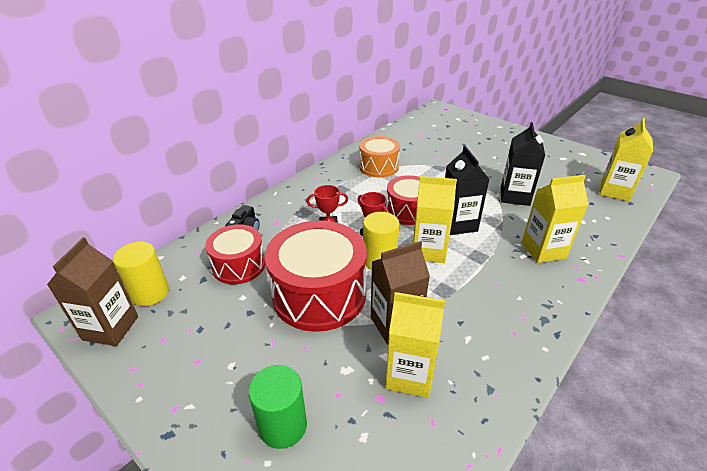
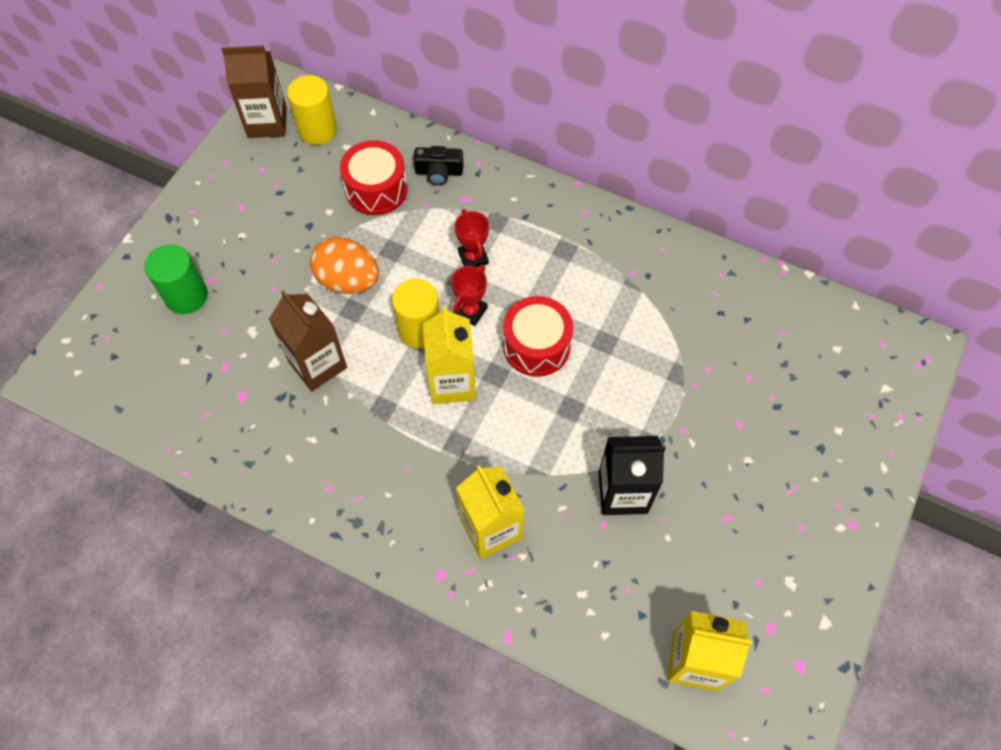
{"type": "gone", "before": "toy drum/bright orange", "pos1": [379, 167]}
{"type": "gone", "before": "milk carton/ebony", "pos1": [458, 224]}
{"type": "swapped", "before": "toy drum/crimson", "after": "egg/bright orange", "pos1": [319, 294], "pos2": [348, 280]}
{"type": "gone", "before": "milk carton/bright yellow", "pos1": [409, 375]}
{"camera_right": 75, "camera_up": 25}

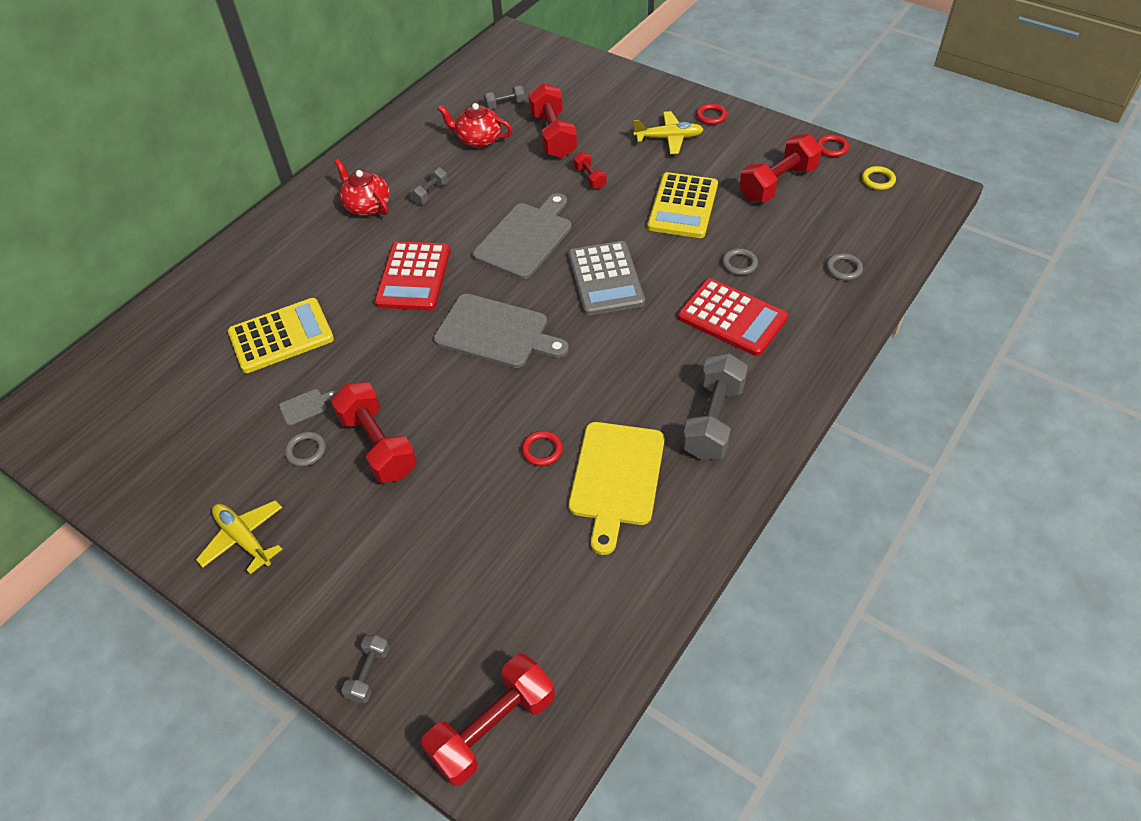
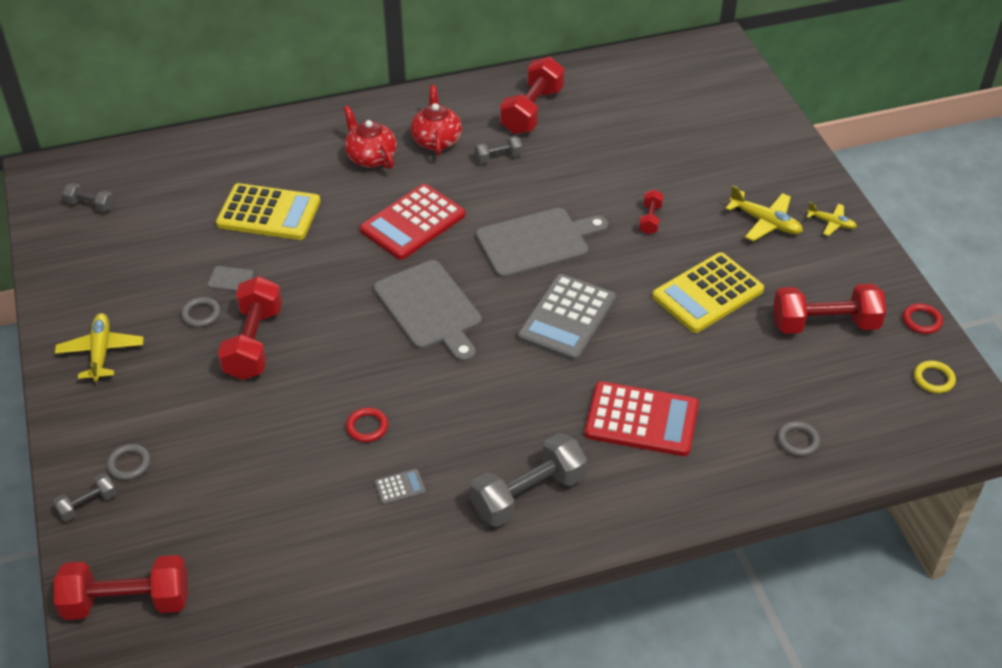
{"type": "shifted", "before": "hand weight/crimson", "pos1": [553, 135], "pos2": [532, 111]}
{"type": "shifted", "before": "hand weight/ash-grey", "pos1": [505, 105], "pos2": [90, 205]}
{"type": "shifted", "before": "china teapot/crimson", "pos1": [478, 140], "pos2": [370, 157]}
{"type": "swapped", "before": "hoop/crimson", "after": "aeroplane/bright yellow", "pos1": [711, 116], "pos2": [831, 223]}
{"type": "shifted", "before": "hoop/ash-grey", "pos1": [739, 264], "pos2": [129, 464]}
{"type": "rotated", "before": "adding machine/crimson", "pos1": [732, 318], "pos2": [641, 419], "turn": -60}
{"type": "swapped", "before": "cutting board/bright yellow", "after": "adding machine/ash-grey", "pos1": [616, 478], "pos2": [400, 487]}
{"camera_right": 35, "camera_up": -5}

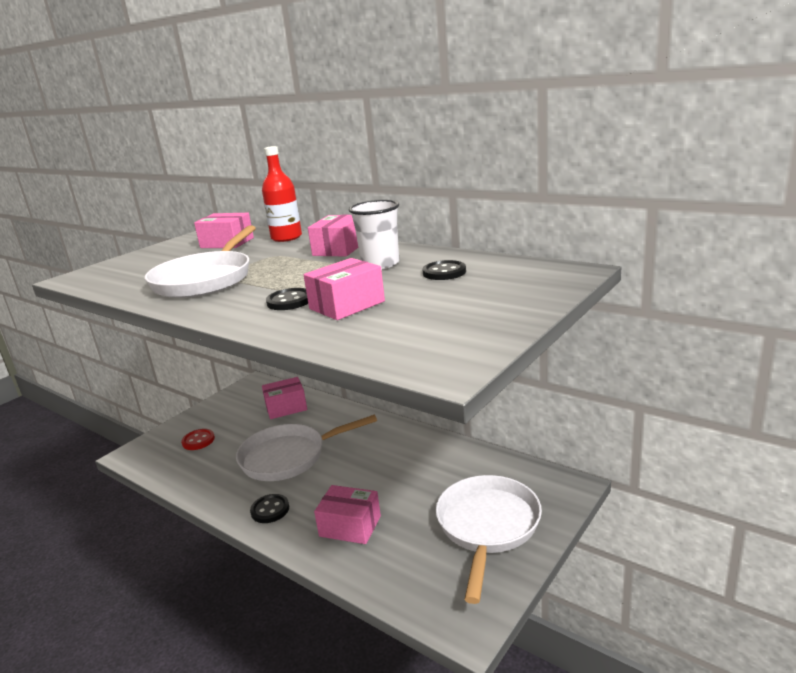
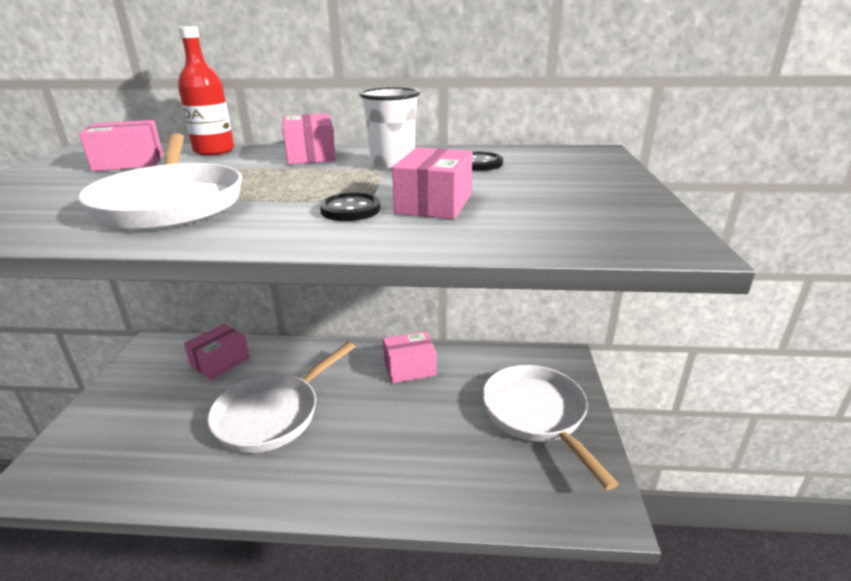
{"type": "gone", "before": "shirt button/crimson", "pos1": [198, 441]}
{"type": "shifted", "before": "package/rosy", "pos1": [350, 526], "pos2": [409, 368]}
{"type": "gone", "before": "shirt button/ebony", "pos1": [270, 510]}
{"camera_right": -35, "camera_up": 5}

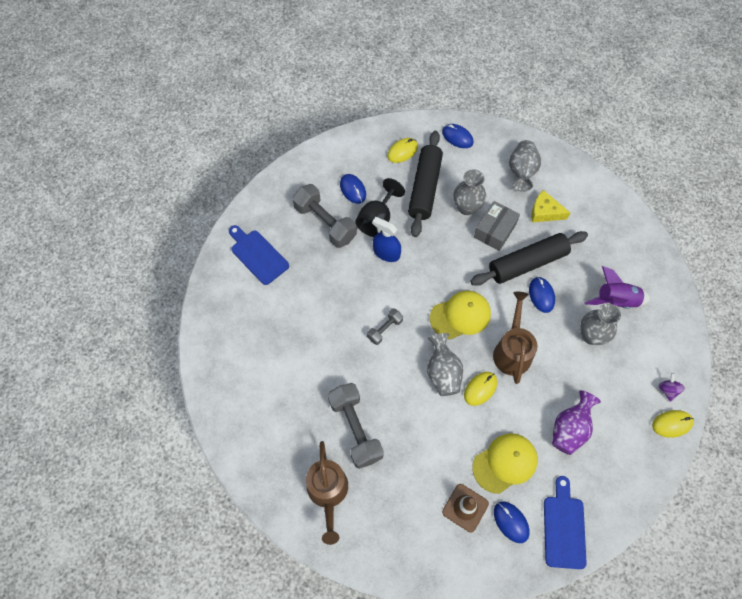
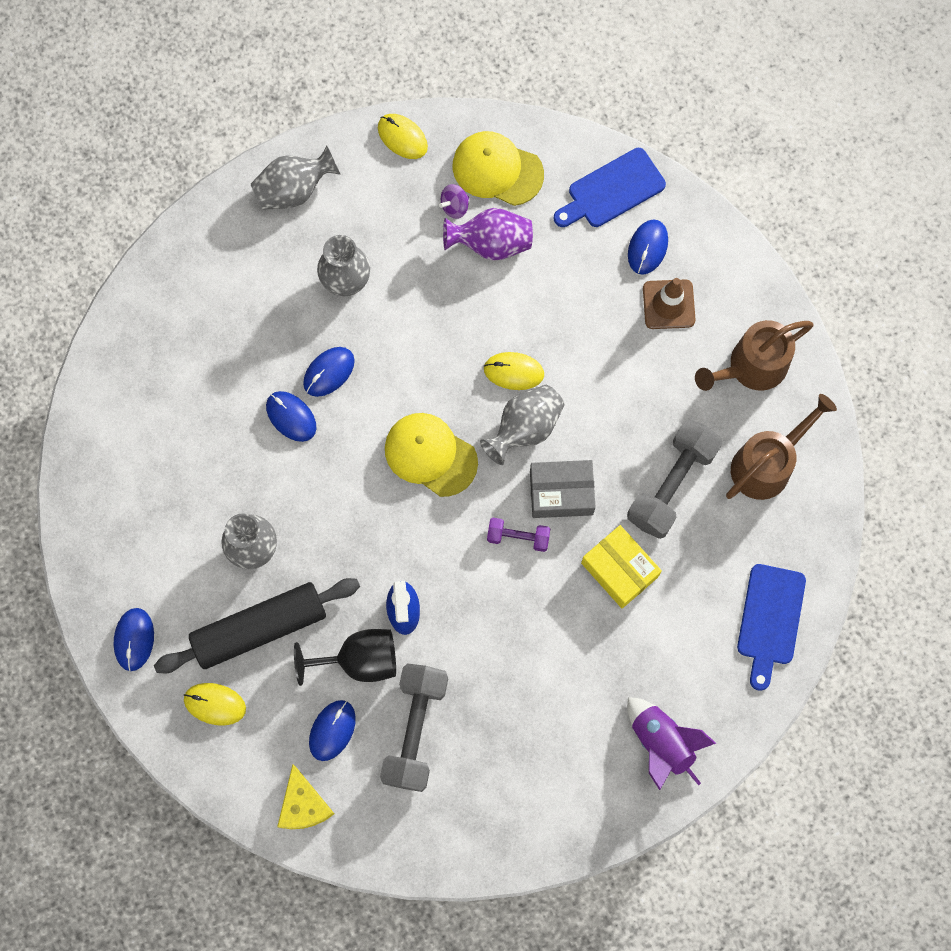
{"type": "shifted", "before": "flower vase/ash-grey", "pos1": [521, 172], "pos2": [294, 190]}
{"type": "shifted", "before": "piece of cheese/bright yellow", "pos1": [544, 212], "pos2": [303, 805]}
{"type": "shifted", "before": "package/ash-grey", "pos1": [495, 230], "pos2": [561, 493]}
{"type": "shifted", "before": "cutting board/royal blue", "pos1": [258, 255], "pos2": [770, 620]}
{"type": "swapped", "before": "dough roller/ebony", "after": "PC mouse/royal blue", "pos1": [527, 263], "pos2": [291, 417]}
{"type": "shifted", "before": "rocket/violet", "pos1": [615, 301], "pos2": [661, 743]}
{"type": "shifted", "before": "sprinkling can/dark brown", "pos1": [512, 350], "pos2": [751, 367]}
{"type": "repainted", "before": "hand weight/ash-grey", "after": "hand weight/violet", "pos1": [385, 329], "pos2": [518, 537]}
{"type": "shifted", "before": "toy top/violet", "pos1": [667, 390], "pos2": [454, 207]}
{"type": "shifted", "before": "cap/bright yellow", "pos1": [505, 463], "pos2": [497, 170]}
{"type": "new", "after": "package/bright yellow", "pos2": [619, 570]}
{"camera_right": -125, "camera_up": 10}

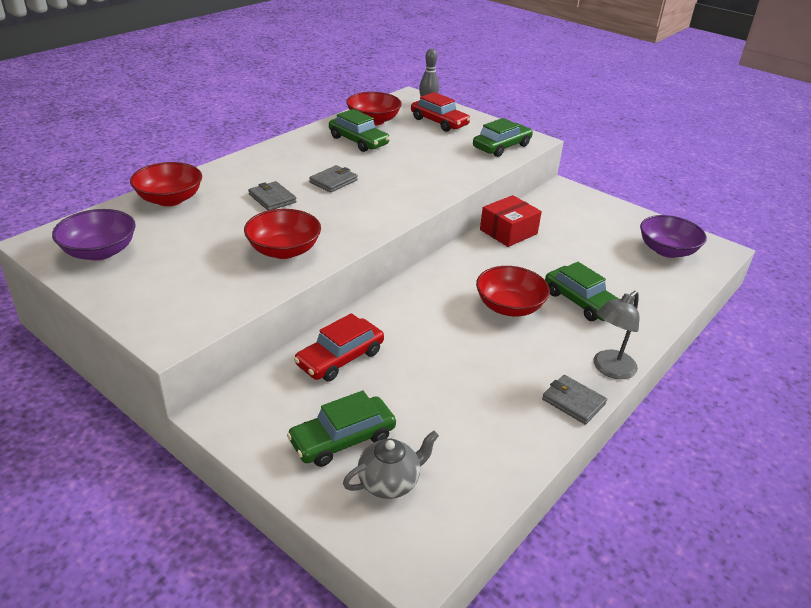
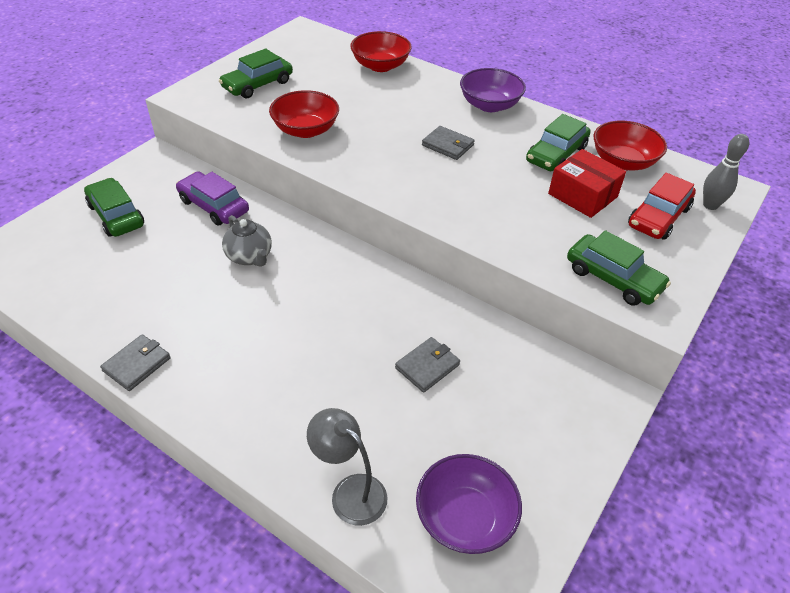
{"type": "shifted", "before": "card wallet/ash-grey", "pos1": [272, 198], "pos2": [427, 366]}
{"type": "shifted", "before": "package/crimson", "pos1": [508, 232], "pos2": [582, 195]}
{"type": "shifted", "before": "deep dish/violet", "pos1": [100, 252], "pos2": [489, 105]}
{"type": "shifted", "before": "automobile/leaf-green", "pos1": [581, 302], "pos2": [257, 85]}
{"type": "gone", "before": "deep dish/crimson", "pos1": [509, 307]}
{"type": "shifted", "before": "reading lamp/ash-grey", "pos1": [609, 369], "pos2": [350, 491]}
{"type": "repainted", "before": "automobile/crimson", "after": "automobile/violet", "pos1": [340, 358], "pos2": [214, 206]}
{"type": "shifted", "before": "china teapot/ash-grey", "pos1": [390, 482], "pos2": [250, 257]}
{"camera_right": 85, "camera_up": 10}

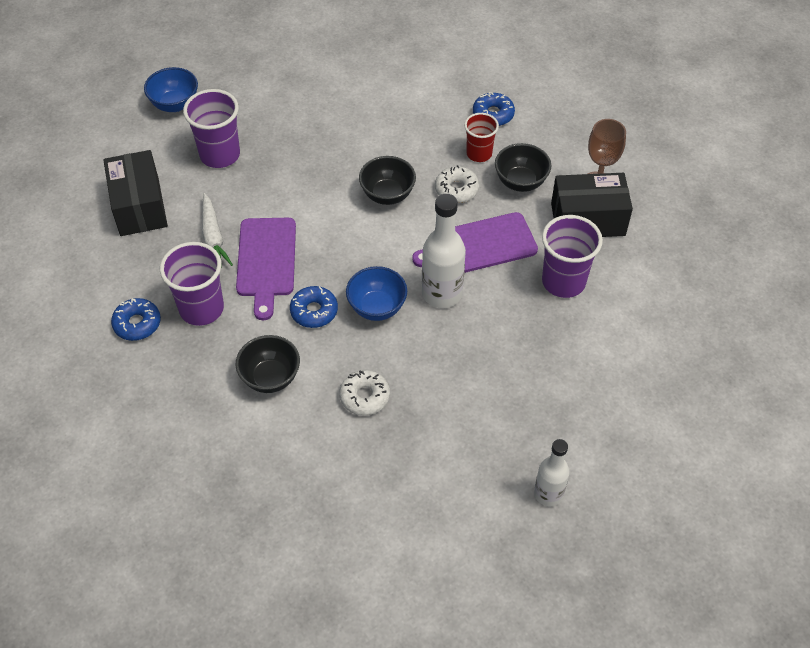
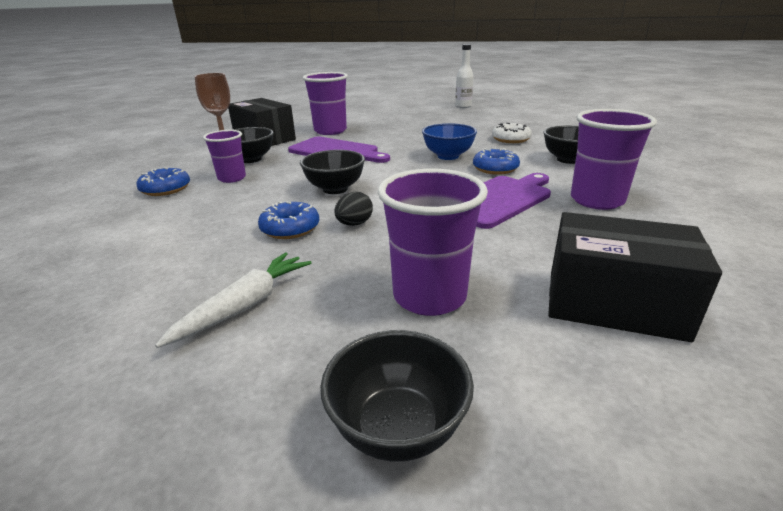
{"type": "repainted", "before": "deep dish/royal blue", "after": "deep dish/ebony", "pos1": [175, 104], "pos2": [398, 428]}
{"type": "repainted", "before": "cup/crimson", "after": "cup/violet", "pos1": [479, 154], "pos2": [232, 178]}
{"type": "rotated", "before": "package/ebony", "pos1": [139, 206], "pos2": [613, 303], "turn": 75}
{"type": "gone", "before": "doughnut/pure white", "pos1": [456, 189]}
{"type": "shifted", "before": "toy carrot/pure white", "pos1": [213, 238], "pos2": [245, 305]}
{"type": "gone", "before": "bottle/pure white", "pos1": [442, 293]}
{"type": "shifted", "before": "doughnut/royal blue", "pos1": [137, 324], "pos2": [290, 228]}
{"type": "new", "after": "egg/ebony", "pos2": [354, 224]}
{"camera_right": -130, "camera_up": -25}

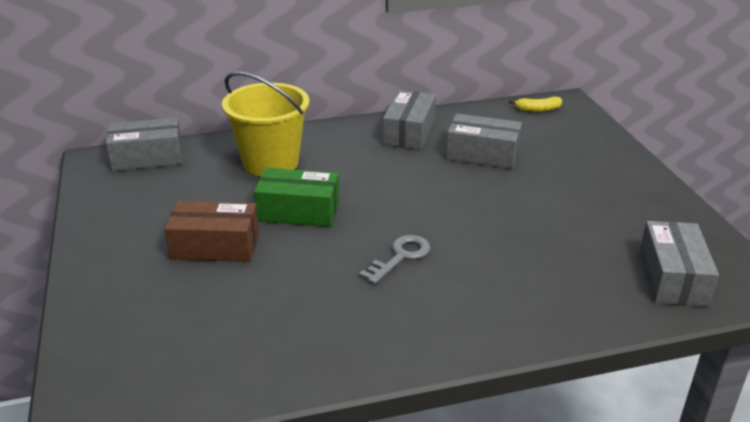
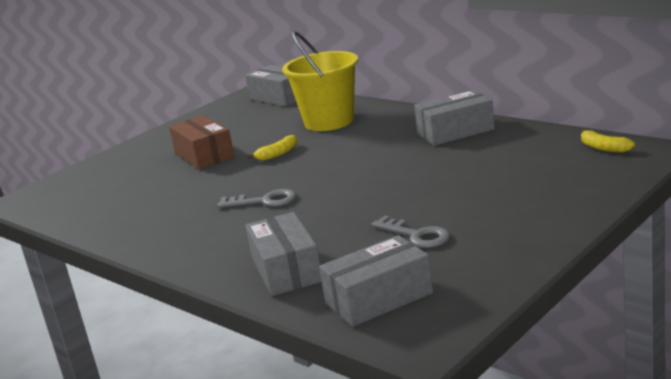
{"type": "shifted", "before": "package/ash-grey", "pos1": [482, 154], "pos2": [286, 270]}
{"type": "swapped", "before": "package/leaf-green", "after": "toy banana/bright yellow", "pos1": [298, 211], "pos2": [278, 154]}
{"type": "new", "after": "key/ash-grey", "pos2": [416, 235]}
{"camera_right": 60, "camera_up": -10}

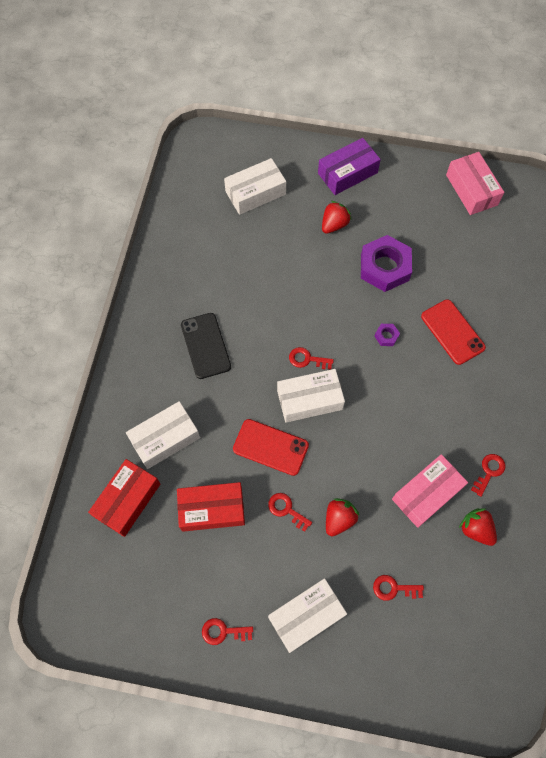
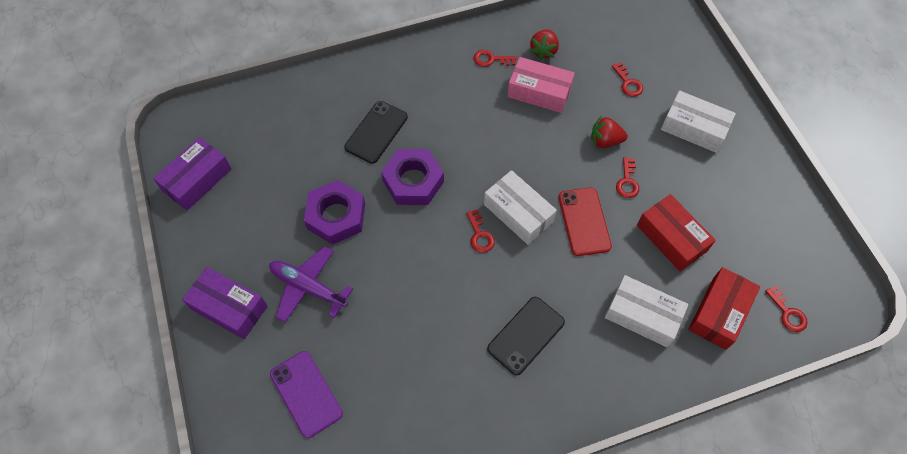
{"type": "repainted", "before": "package/rosy", "after": "package/violet", "pos1": [471, 190], "pos2": [197, 180]}
{"type": "swapped", "before": "package/pure white", "after": "smartphone/violet", "pos1": [255, 193], "pos2": [306, 393]}
{"type": "swapped", "before": "strawberry/crimson", "after": "aeroplane/violet", "pos1": [334, 225], "pos2": [308, 287]}
{"type": "repainted", "before": "smartphone/crimson", "after": "smartphone/ebony", "pos1": [452, 332], "pos2": [376, 132]}
{"type": "scaled", "before": "nut/violet", "pos1": [386, 336], "pos2": [413, 181], "scale": 2.35}
{"type": "rotated", "before": "package/crimson", "pos1": [127, 500], "pos2": [719, 313], "turn": -60}
{"type": "shifted", "before": "key/crimson", "pos1": [223, 631], "pos2": [787, 313]}
{"camera_right": -120, "camera_up": -5}

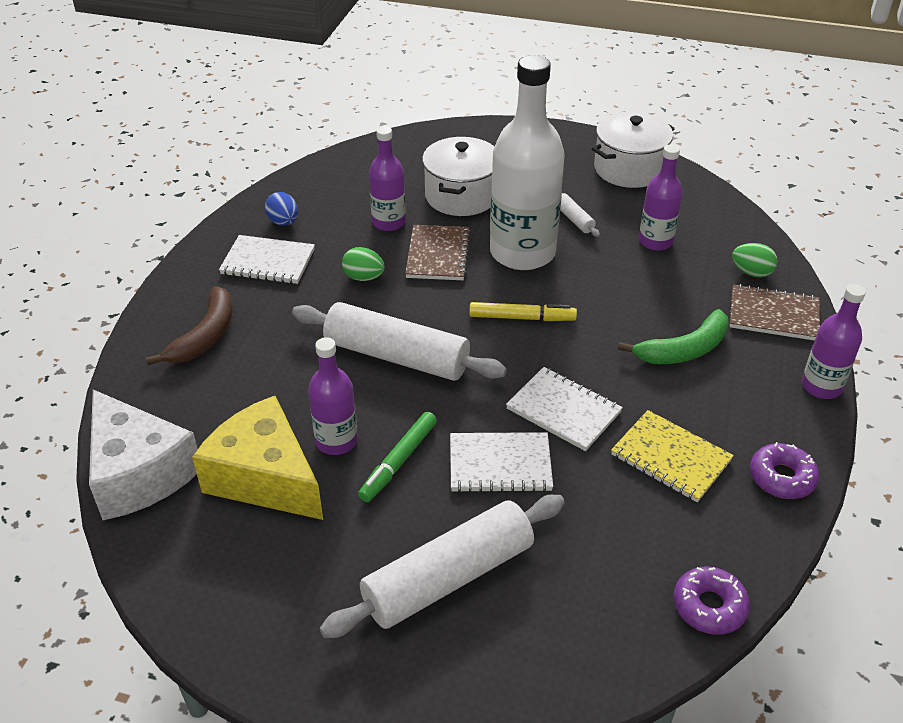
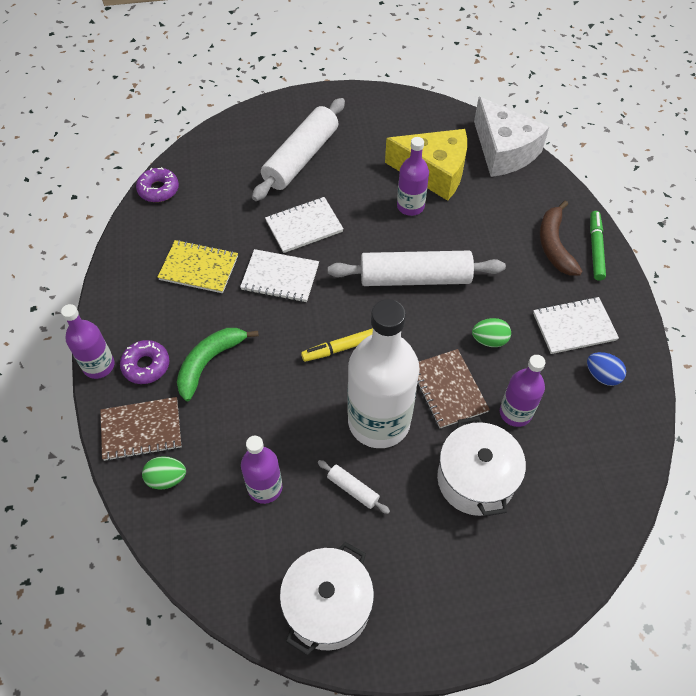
{"type": "rotated", "before": "piece of cheese/pure white", "pos1": [139, 473], "pos2": [503, 151], "turn": -150}
{"type": "shifted", "before": "marker/leaf-green", "pos1": [398, 461], "pos2": [595, 248]}
{"type": "shifted", "before": "doughnut/violet", "pos1": [782, 477], "pos2": [146, 365]}
{"camera_right": 155, "camera_up": 15}

